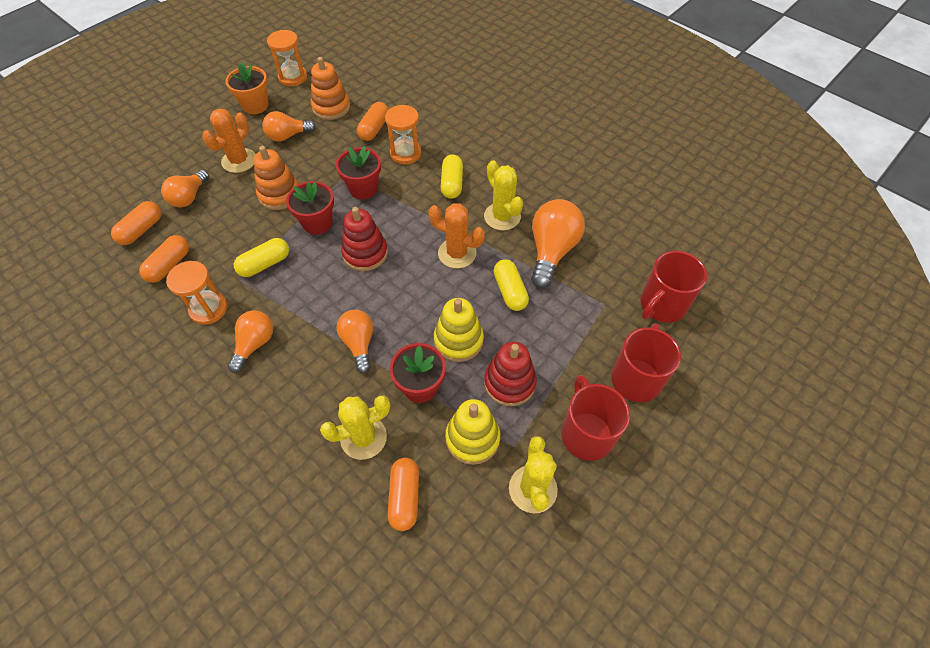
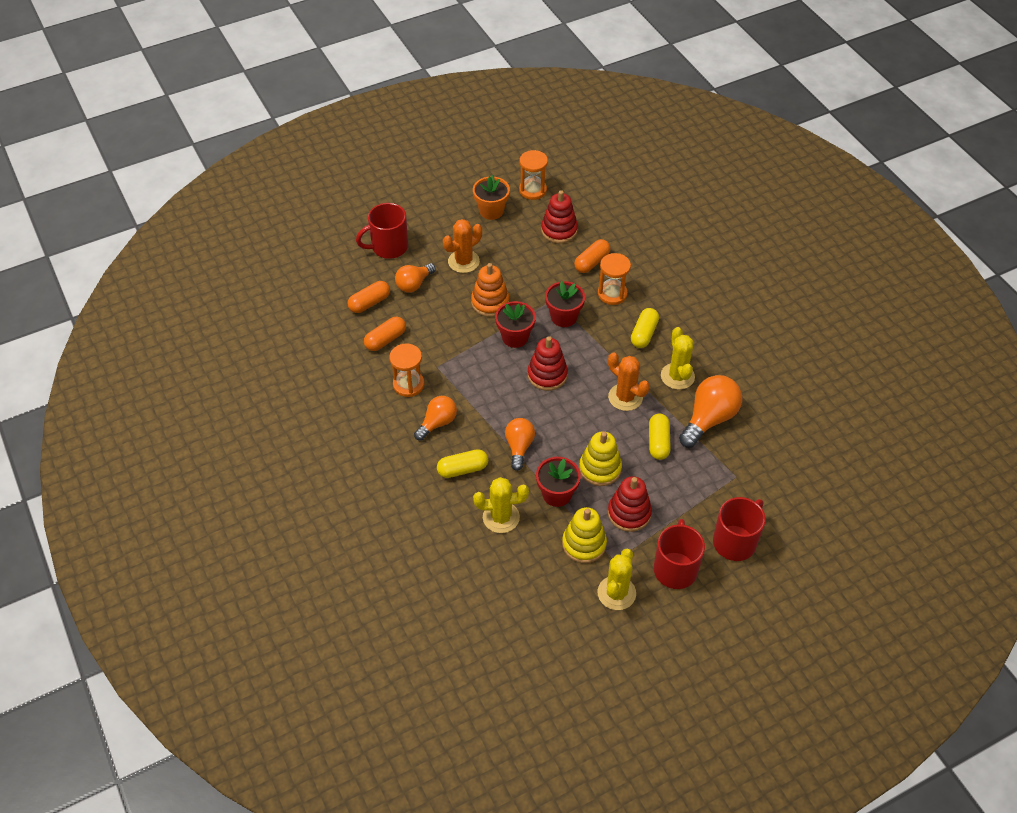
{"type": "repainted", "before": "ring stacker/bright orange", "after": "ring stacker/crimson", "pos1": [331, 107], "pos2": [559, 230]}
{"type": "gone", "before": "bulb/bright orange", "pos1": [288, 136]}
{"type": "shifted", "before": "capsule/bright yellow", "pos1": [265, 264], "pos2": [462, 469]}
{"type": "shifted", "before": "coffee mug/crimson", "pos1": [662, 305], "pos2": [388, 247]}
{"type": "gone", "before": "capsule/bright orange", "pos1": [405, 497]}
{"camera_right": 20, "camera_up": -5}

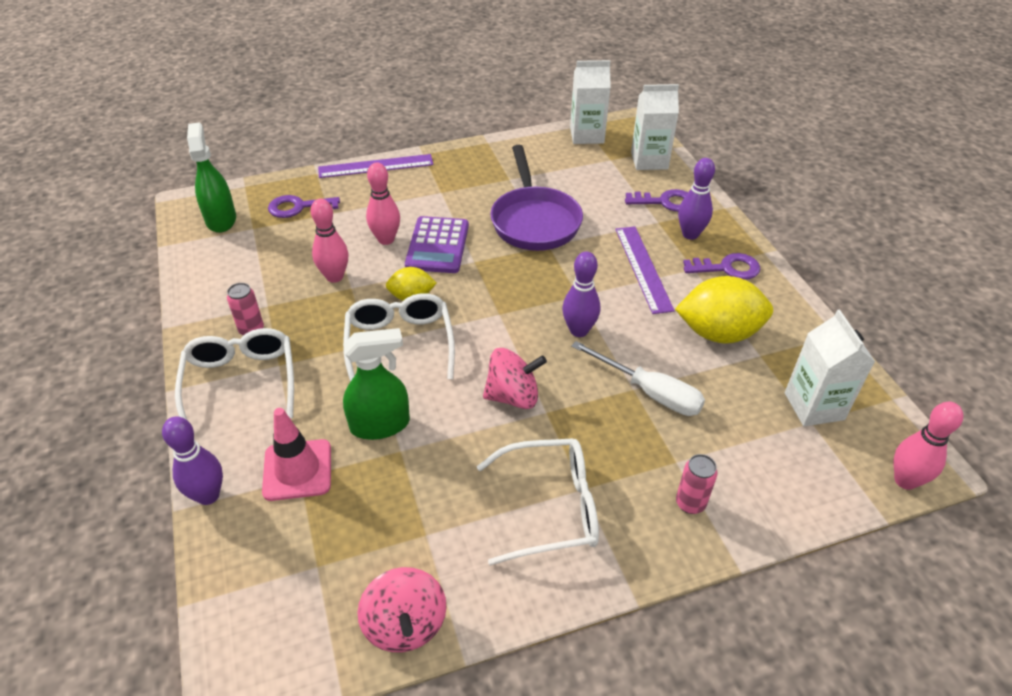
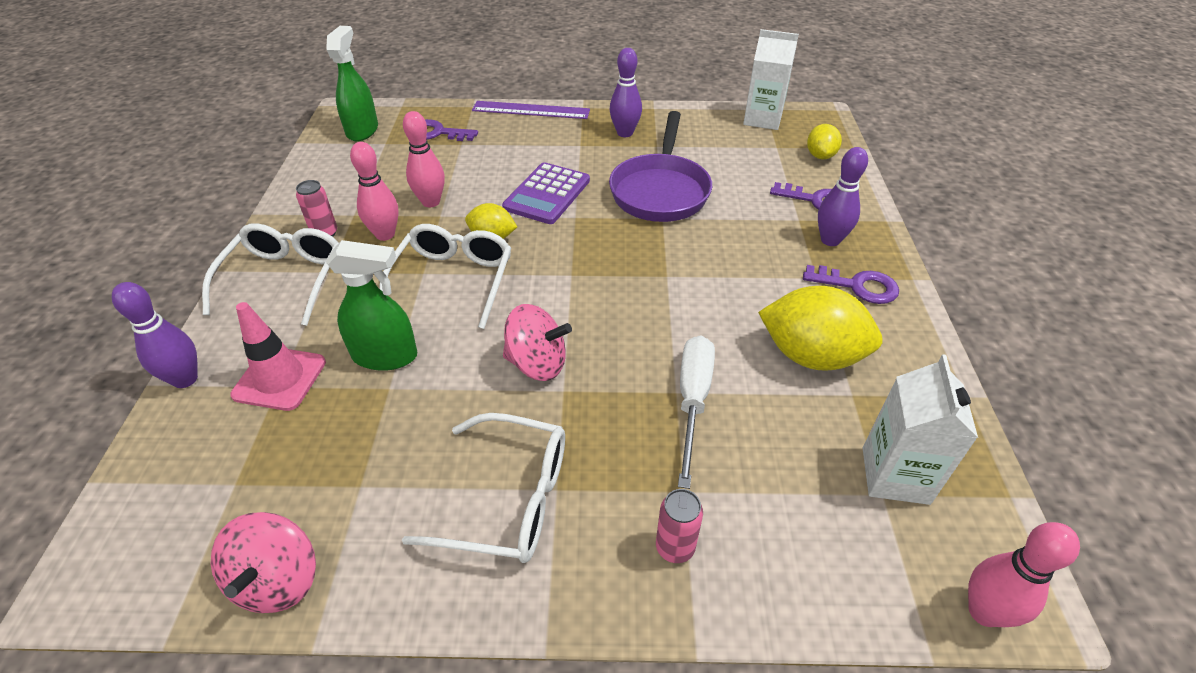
{"type": "swapped", "before": "milk carton/pure white", "after": "citrus fruit/bright yellow", "pos1": [649, 160], "pos2": [820, 156]}
{"type": "shifted", "before": "skittle/rosy", "pos1": [386, 239], "pos2": [385, 234]}
{"type": "gone", "before": "ruler/violet", "pos1": [643, 268]}
{"type": "shifted", "before": "skittle/violet", "pos1": [579, 330], "pos2": [625, 133]}
{"type": "rotated", "before": "flat screwdriver/pure white", "pos1": [649, 392], "pos2": [693, 401], "turn": -135}
{"camera_right": 20, "camera_up": 0}

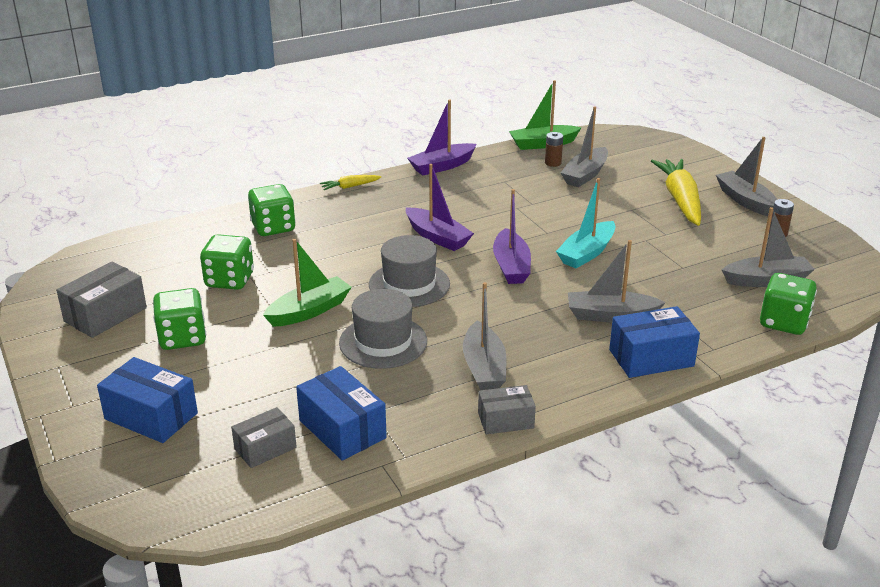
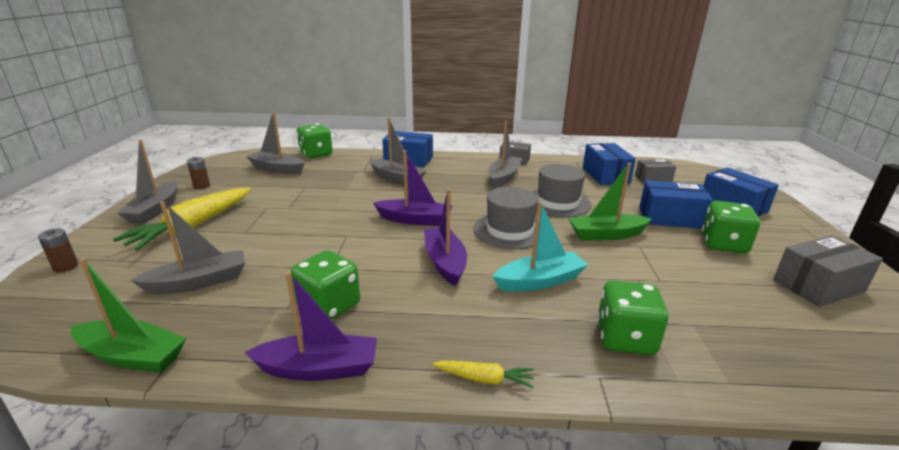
{"type": "shifted", "before": "power cell/dark brown", "pos1": [553, 163], "pos2": [65, 266]}
{"type": "shifted", "before": "toy boat/aqua", "pos1": [586, 253], "pos2": [540, 281]}
{"type": "rotated", "before": "toy boat/violet", "pos1": [511, 266], "pos2": [415, 220], "turn": 75}
{"type": "shifted", "before": "die/leaf-green", "pos1": [229, 280], "pos2": [329, 306]}
{"type": "new", "after": "package/royal blue", "pos2": [670, 218]}
{"camera_right": -150, "camera_up": -5}

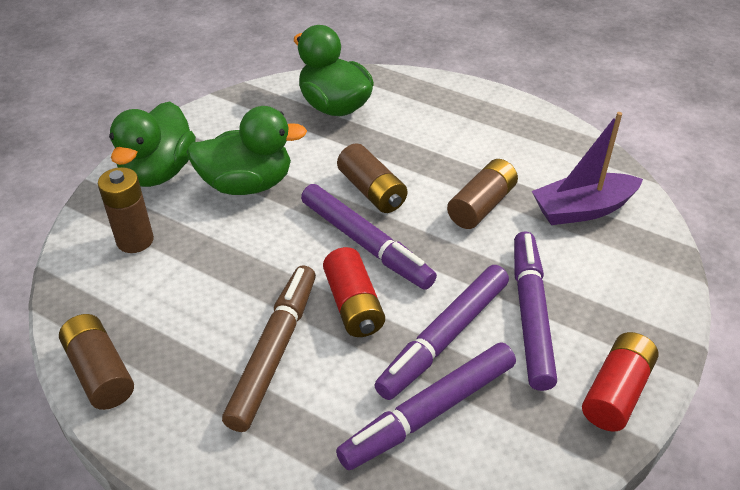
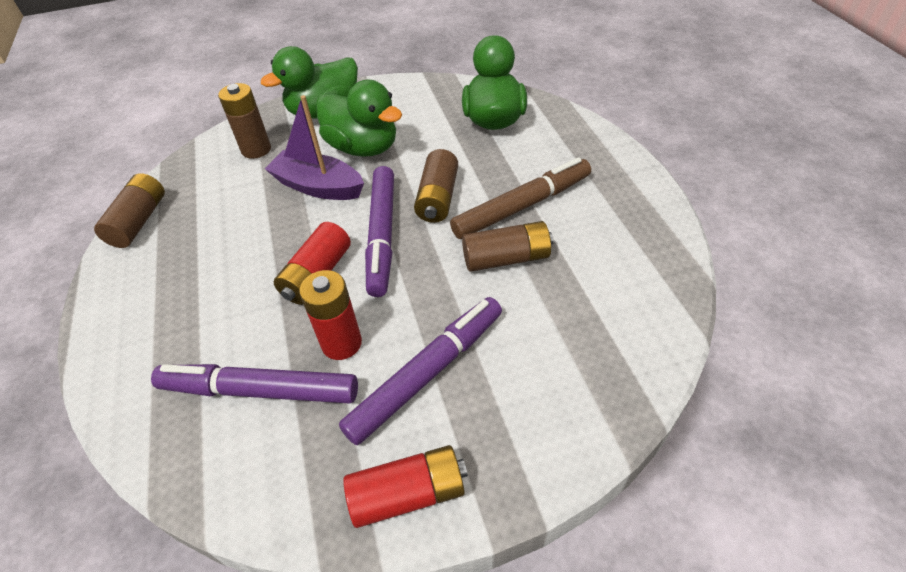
{"type": "shifted", "before": "toy boat/violet", "pos1": [582, 209], "pos2": [318, 186]}
{"type": "shifted", "before": "marker/dark brown", "pos1": [274, 352], "pos2": [522, 206]}
{"type": "swapped", "before": "marker/violet", "after": "power cell/crimson", "pos1": [444, 338], "pos2": [341, 343]}
{"camera_right": 45, "camera_up": 5}

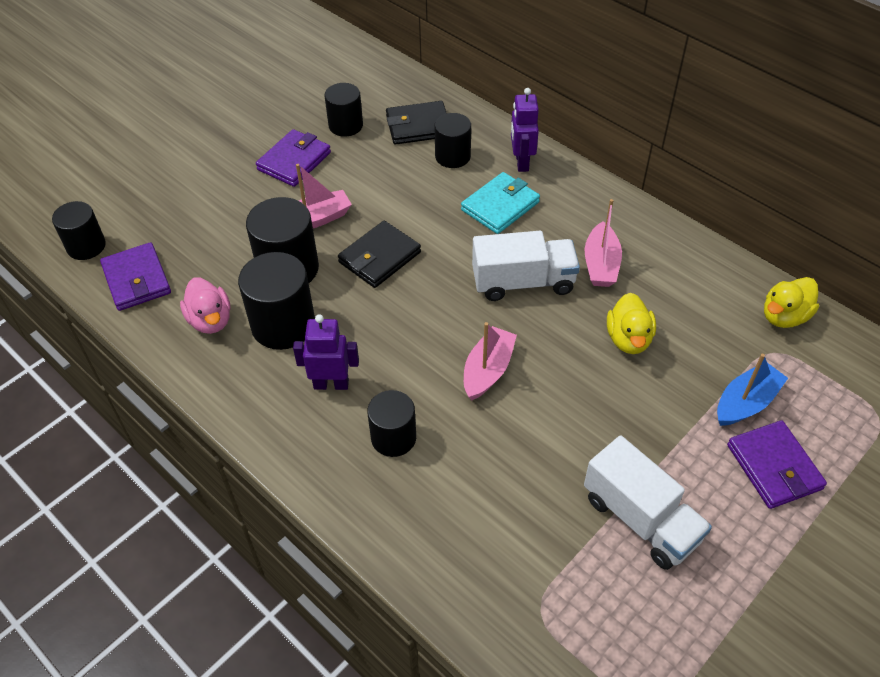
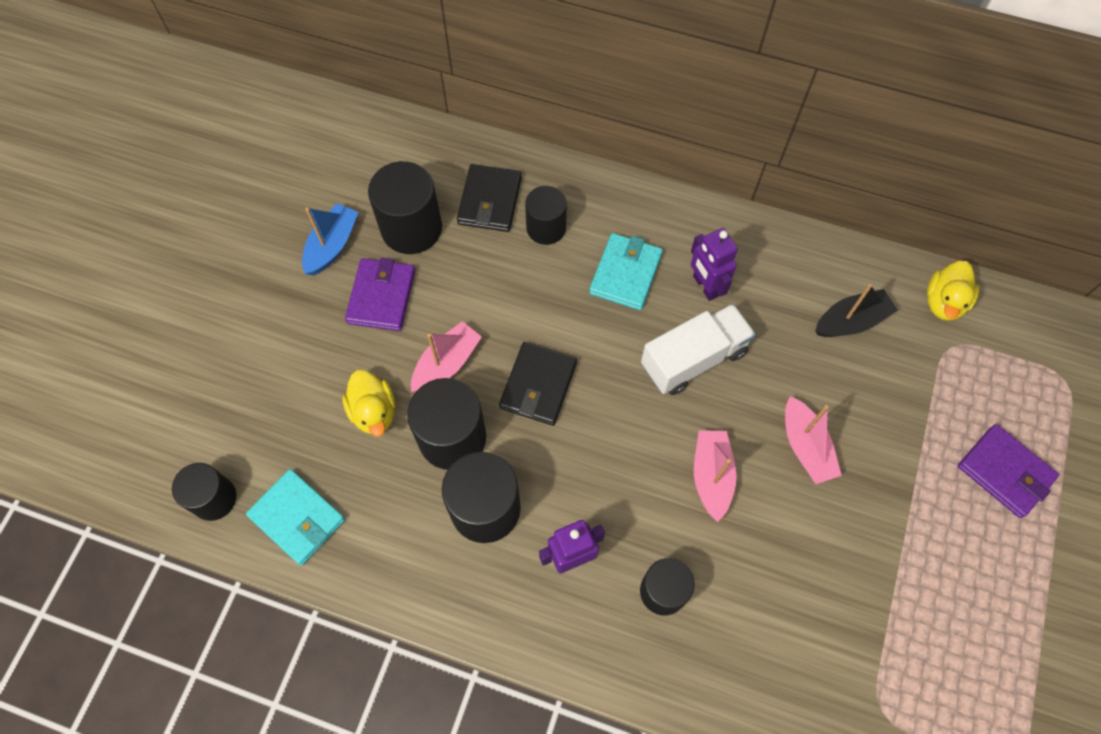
{"type": "scaled", "before": "solid cylinder/ebony", "pos1": [345, 125], "pos2": [411, 228], "scale": 1.55}
{"type": "shifted", "before": "toy robot/violet", "pos1": [521, 162], "pos2": [705, 286]}
{"type": "rotated", "before": "card wallet/ebony", "pos1": [418, 126], "pos2": [489, 201], "turn": -45}
{"type": "shifted", "before": "toy boat/rosy", "pos1": [601, 264], "pos2": [805, 447]}
{"type": "repainted", "before": "card wallet/violet", "after": "card wallet/aqua", "pos1": [136, 280], "pos2": [297, 518]}
{"type": "gone", "before": "toy duck/rosy", "pos1": [210, 320]}
{"type": "shifted", "before": "toy duck/bright yellow", "pos1": [628, 339], "pos2": [374, 412]}
{"type": "shifted", "before": "toy boat/royal blue", "pos1": [746, 402], "pos2": [332, 245]}
{"type": "gone", "before": "truck/pure white", "pos1": [640, 518]}
{"type": "new", "after": "toy boat/ebony", "pos2": [851, 321]}
{"camera_right": -25, "camera_up": 15}

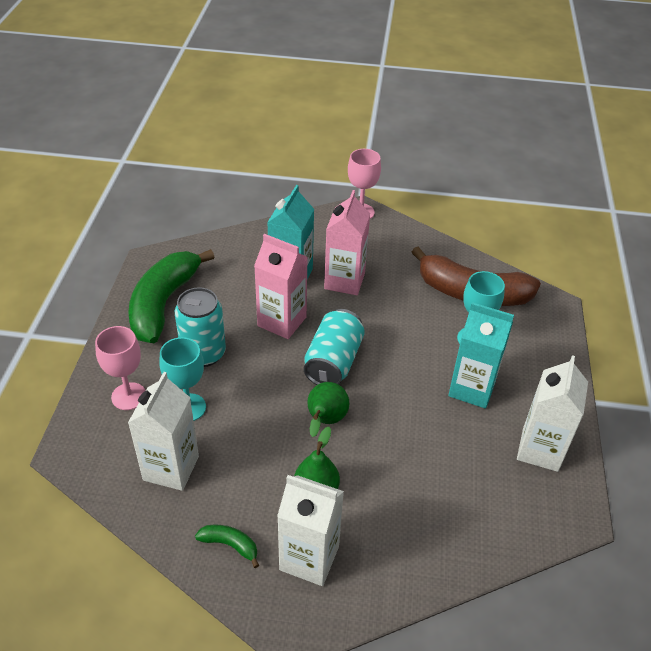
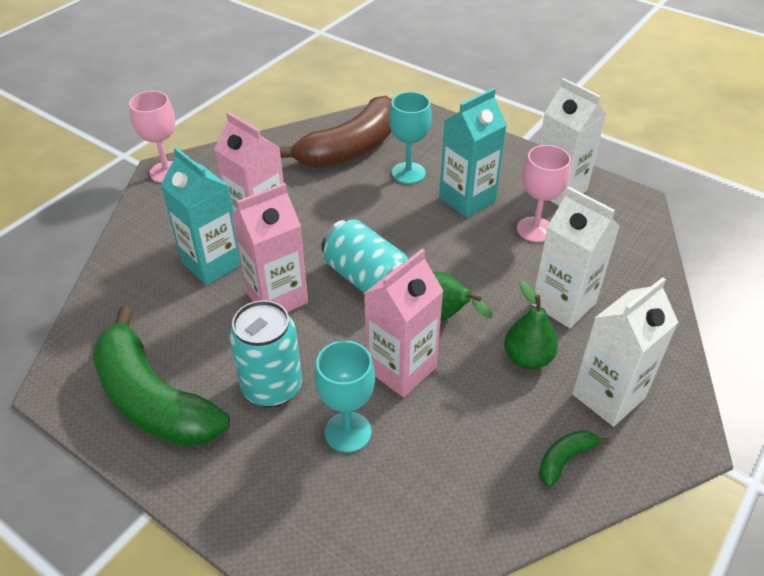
{"type": "shifted", "before": "wine glass/rosy", "pos1": [129, 396], "pos2": [535, 229]}
{"type": "shifted", "before": "milk carton/pure white", "pos1": [171, 468], "pos2": [563, 304]}
{"type": "new", "after": "milk carton/rosy", "pos2": [401, 369]}
{"camera_right": -60, "camera_up": 0}

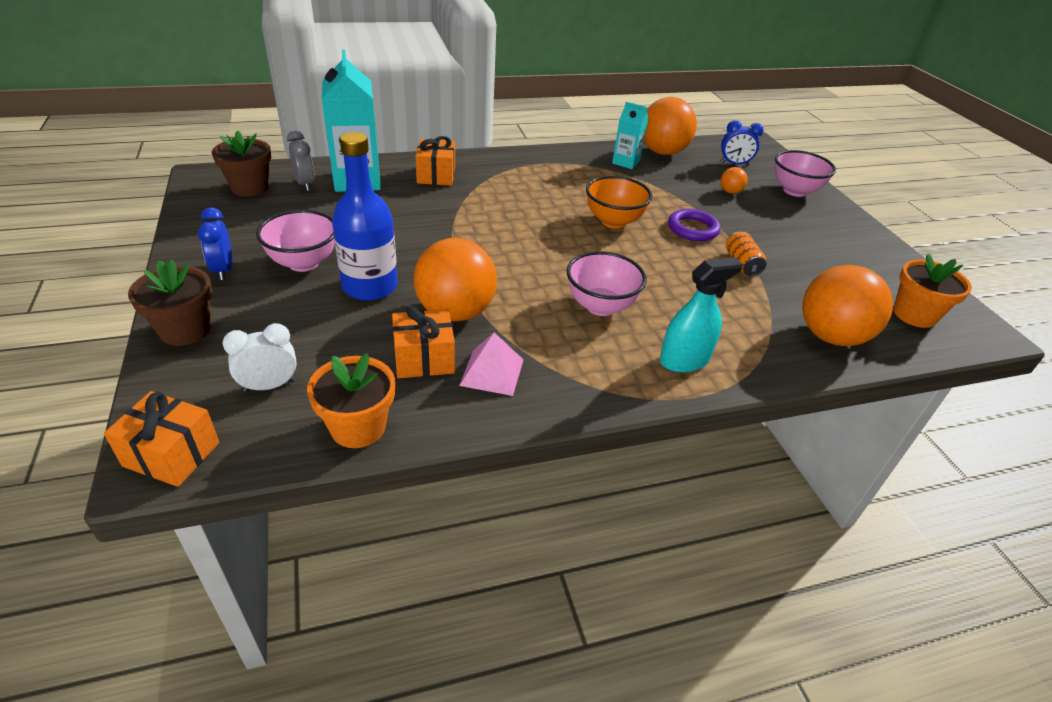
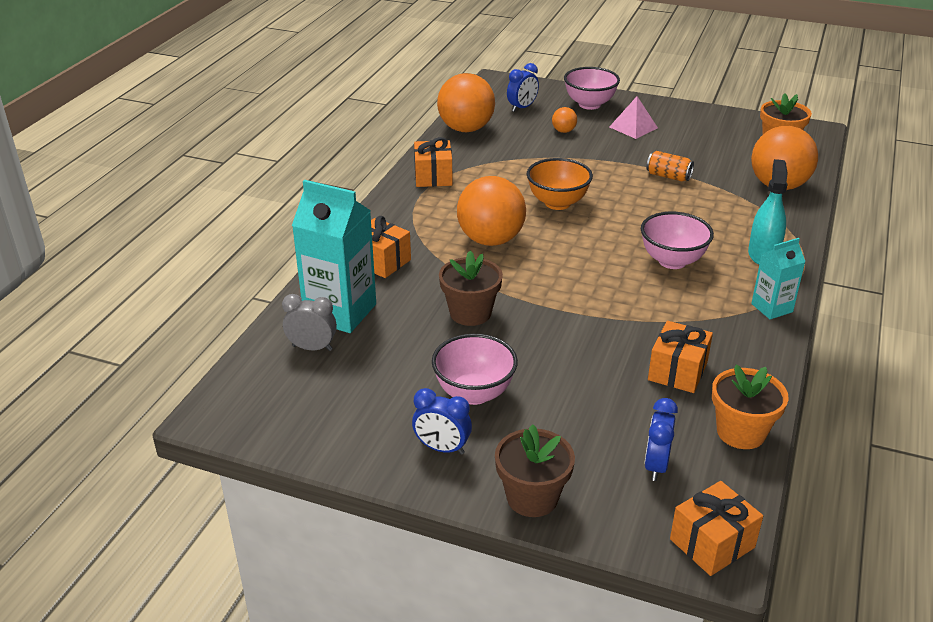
{"type": "shifted", "before": "milk carton/aqua", "pos1": [625, 162], "pos2": [772, 308]}
{"type": "shifted", "before": "flower pot/dark brown", "pos1": [250, 187], "pos2": [470, 313]}
{"type": "gone", "before": "bottle/royal blue", "pos1": [370, 286]}
{"type": "gone", "before": "hoop/violet", "pos1": [692, 229]}
{"type": "shifted", "before": "play ball/bright orange", "pos1": [455, 312], "pos2": [491, 240]}
{"type": "repainted", "before": "clock/pure white", "after": "clock/royal blue", "pos1": [269, 386], "pos2": [656, 465]}
{"type": "shifted", "before": "pyramid shape/rosy", "pos1": [492, 372], "pos2": [633, 127]}
{"type": "new", "after": "gift/bright orange", "pos2": [433, 176]}
{"camera_right": -50, "camera_up": -5}

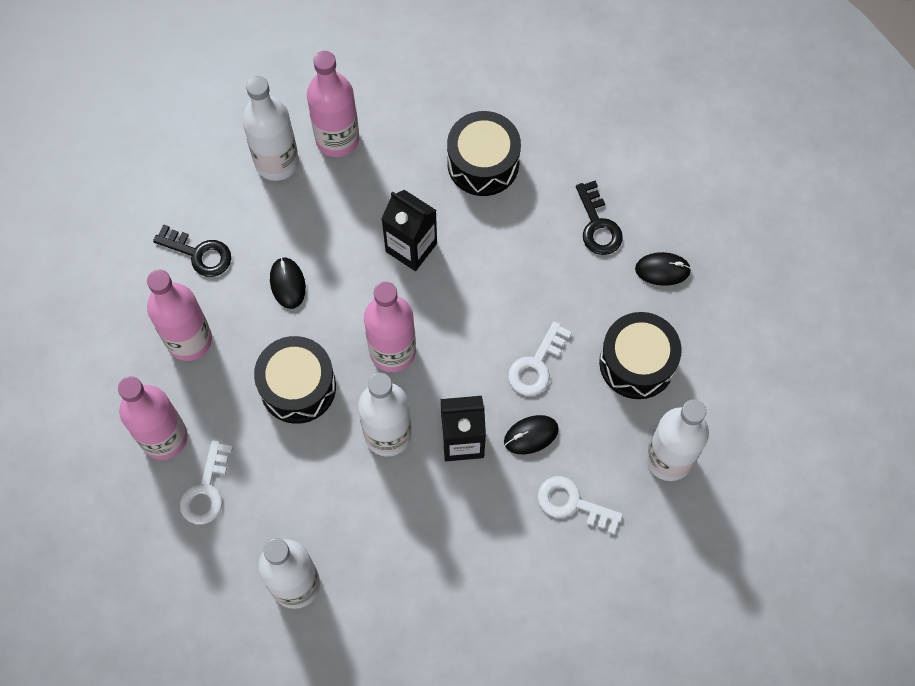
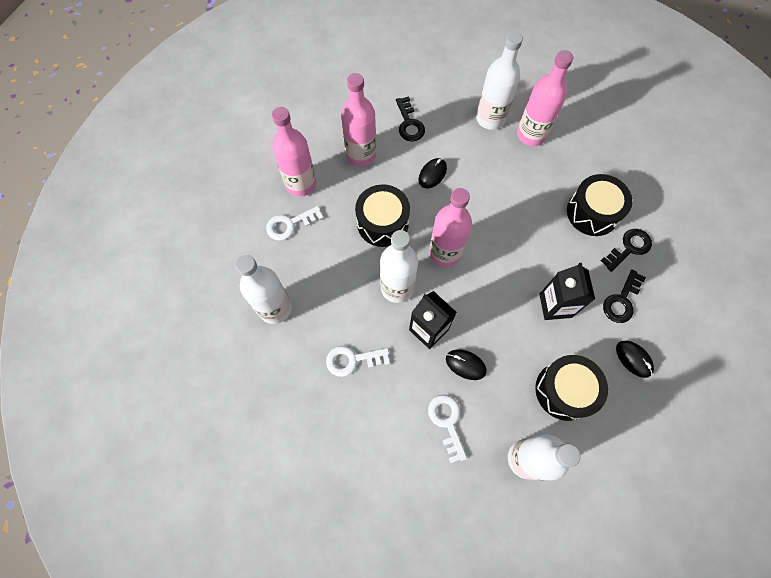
{"type": "shifted", "before": "milk carton/ebony", "pos1": [411, 247], "pos2": [555, 305]}
{"type": "shifted", "before": "key/pure white", "pos1": [536, 365], "pos2": [352, 360]}
{"type": "new", "after": "key/ebony", "pos2": [629, 248]}
{"camera_right": 50, "camera_up": 0}

